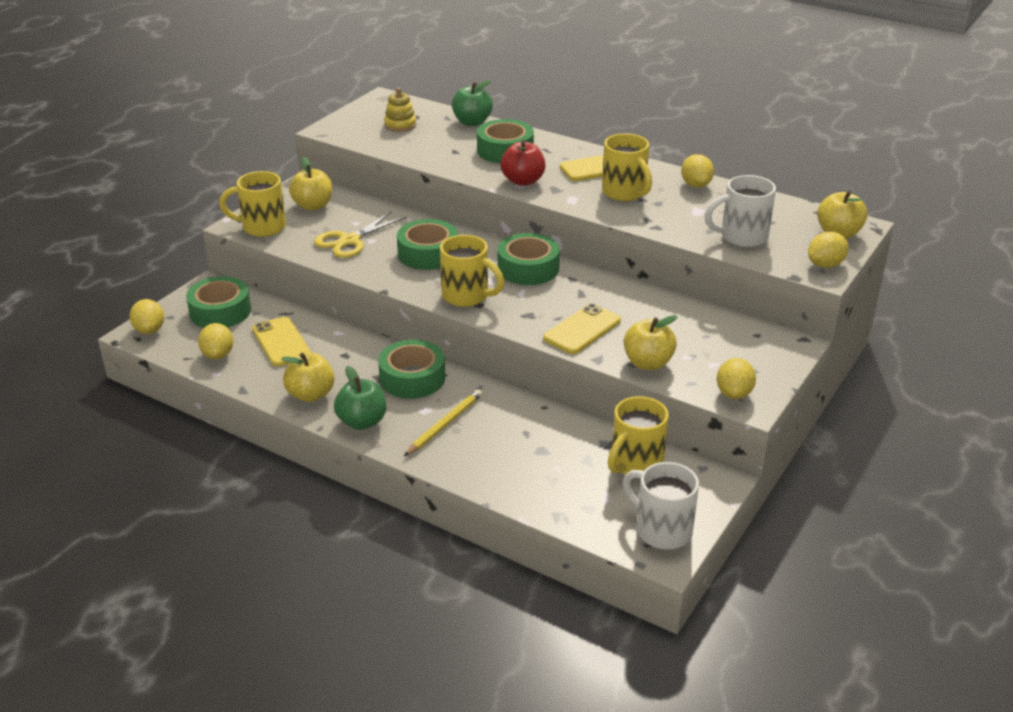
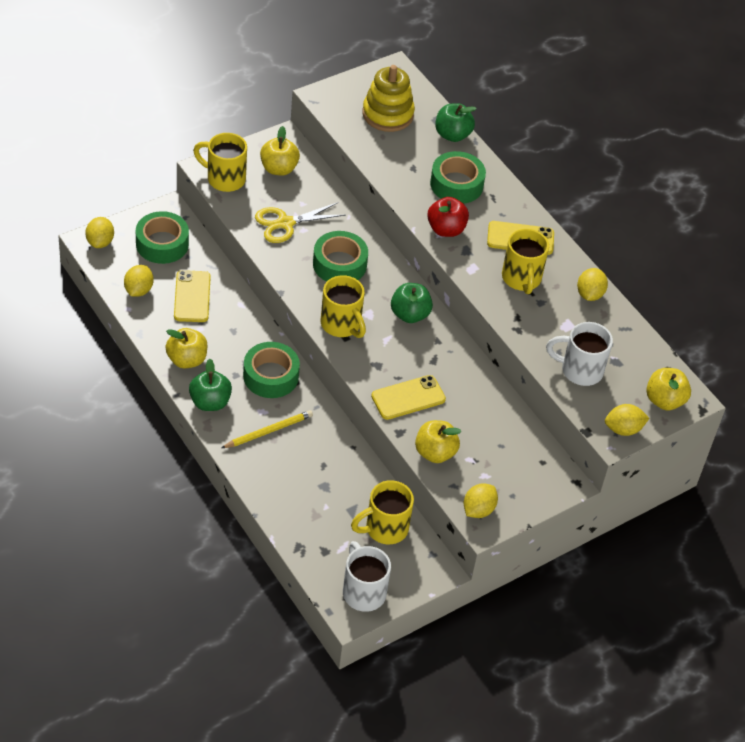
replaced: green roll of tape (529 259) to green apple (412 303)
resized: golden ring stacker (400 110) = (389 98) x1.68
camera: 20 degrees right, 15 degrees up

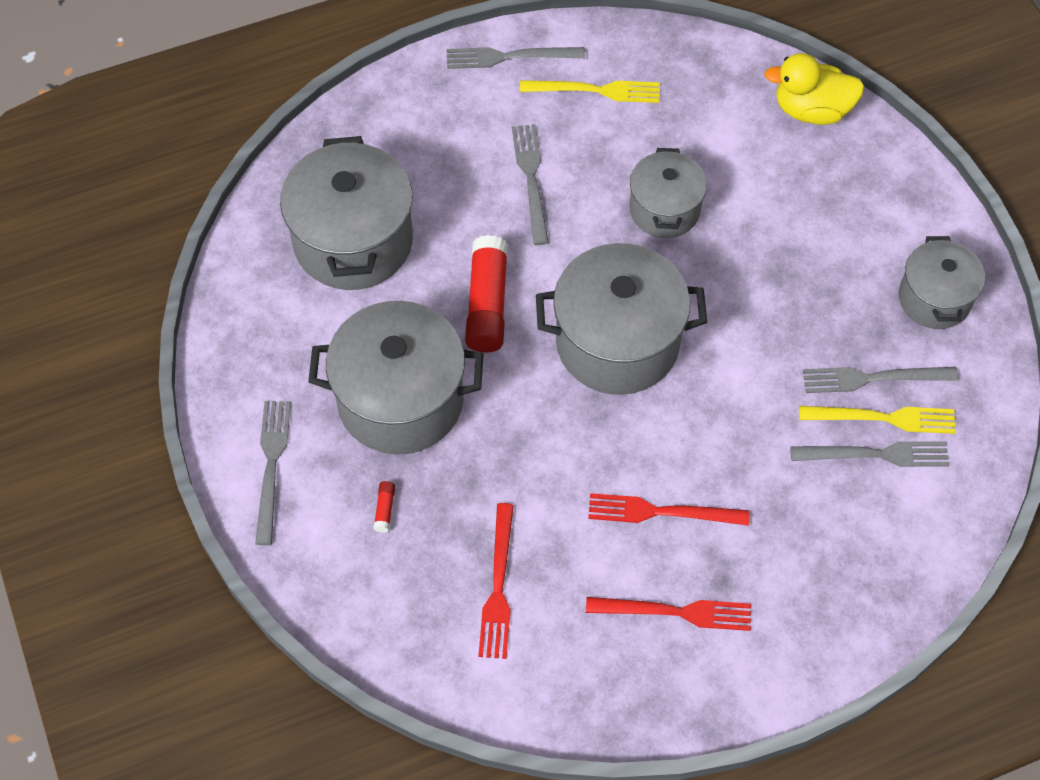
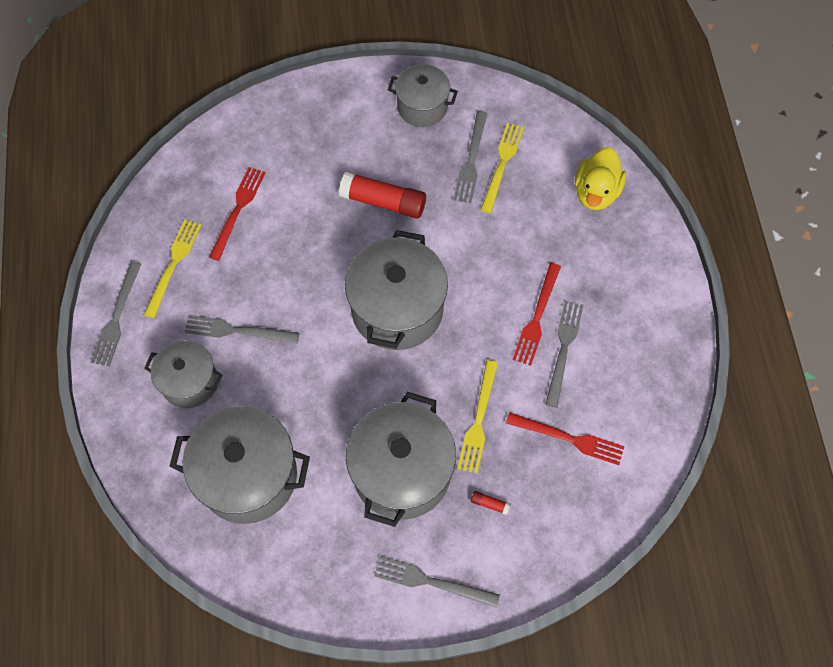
added: golden dinner fork (478 417)
moved: scarlet stick of glue (486 294) to (382 195); scarlet dinner fork (668 614) to (237 214); grey pot (668 193) to (183 374); golden rubber duck (814 89) to (600 178); grey dinner fork (869 454) to (564 354)
camera: 75 degrees left, 5 degrees up

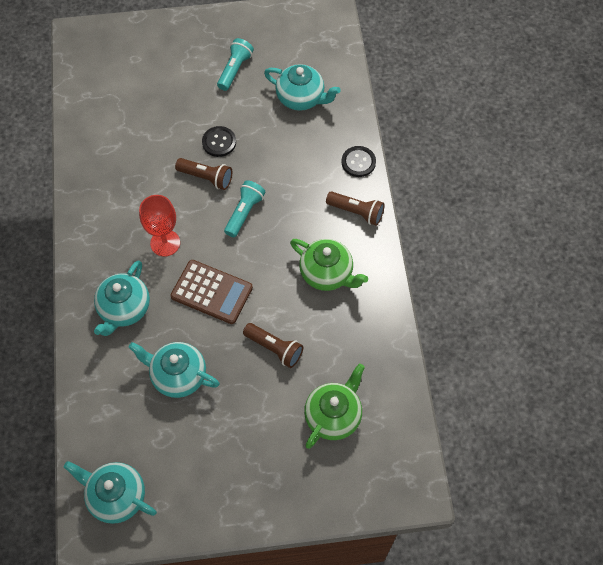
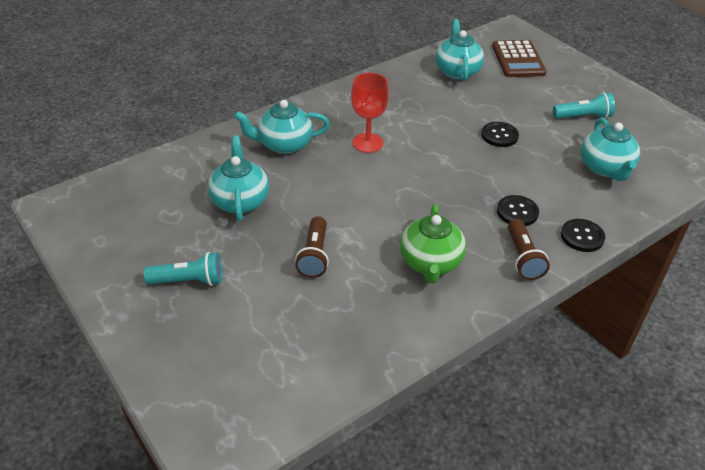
removed: brown flashlight (203 174); green china teapot (334 406)
added: ebony sewing button (518 210)
moved: aqua china teapot (110 492) to (459 50); brown pocket calculator (212 292) to (519 58); aqua flashlight (245 208) to (183 269)
camera: 60 degrees right, 20 degrees down

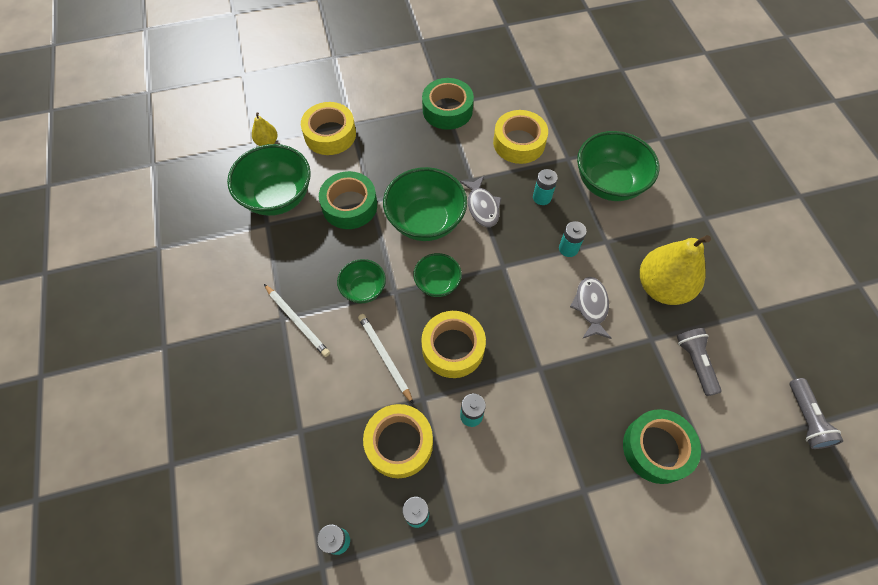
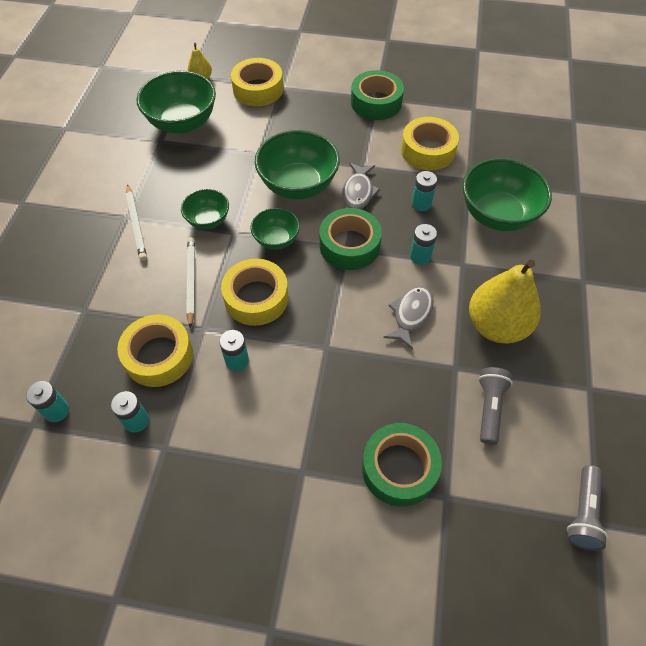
moved: green roll of tape (348 200) to (351 239)
camera: 25 degrees right, 5 degrees down

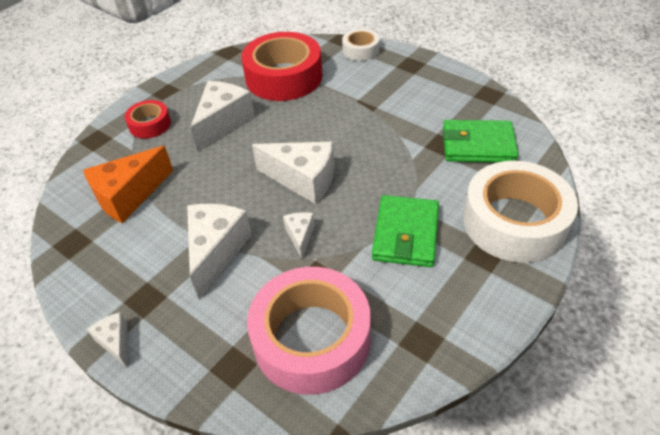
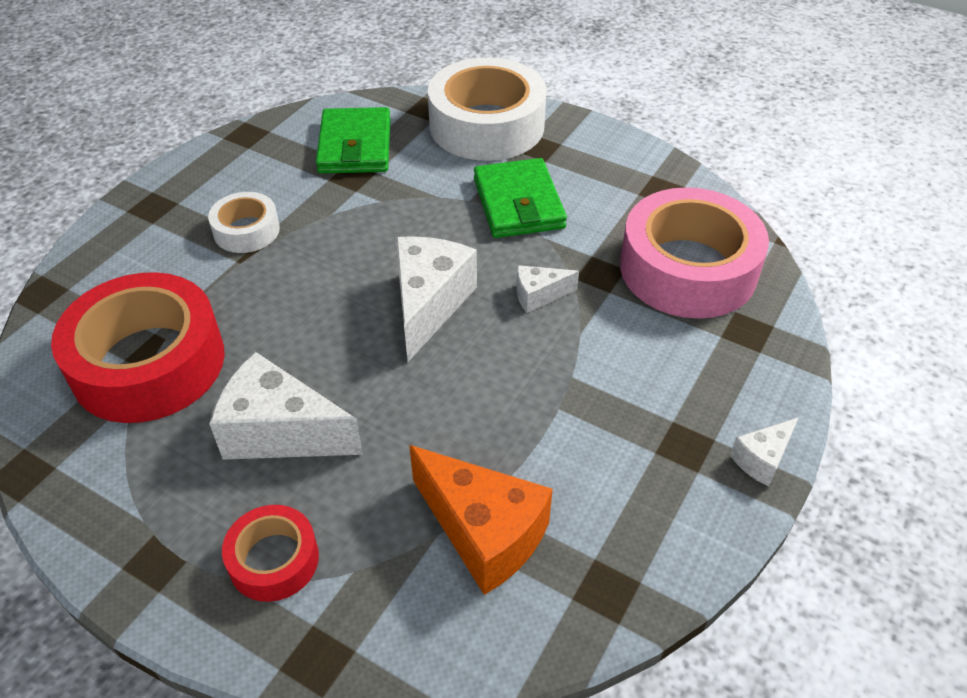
removed: white piece of cheese (219 251)
moved: white roll of tape (361 45) to (244 222)
turned: green billfold (405 231) = (520 198) 75 degrees clockwise
camera: 100 degrees left, 0 degrees up

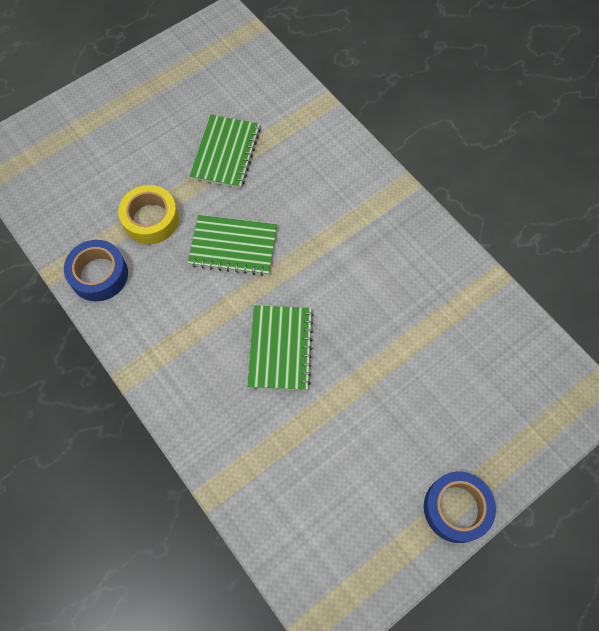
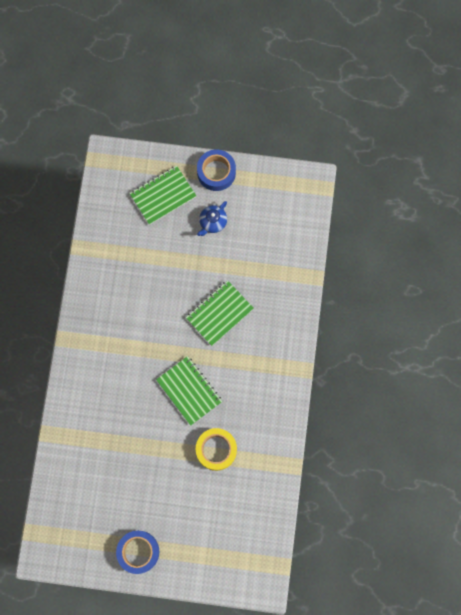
added: cobalt china teapot (212 218)
moved: cobalt roll of tape (96 271) to (137 552); green notepad (225 152) to (162 195)
camera: 135 degrees left, 10 degrees up

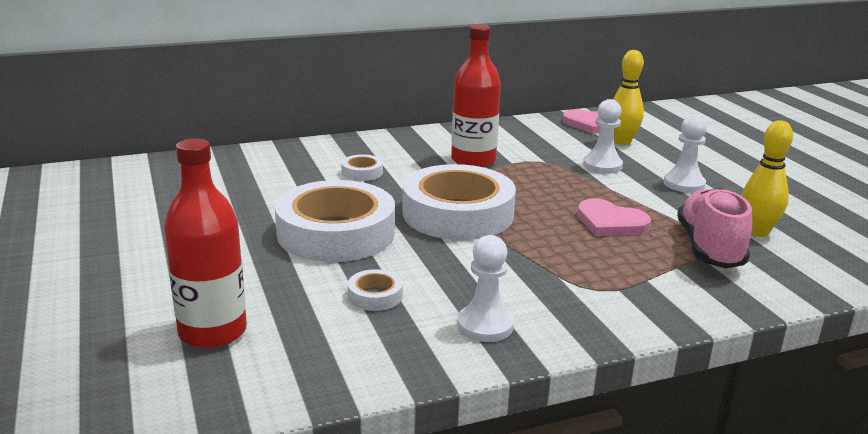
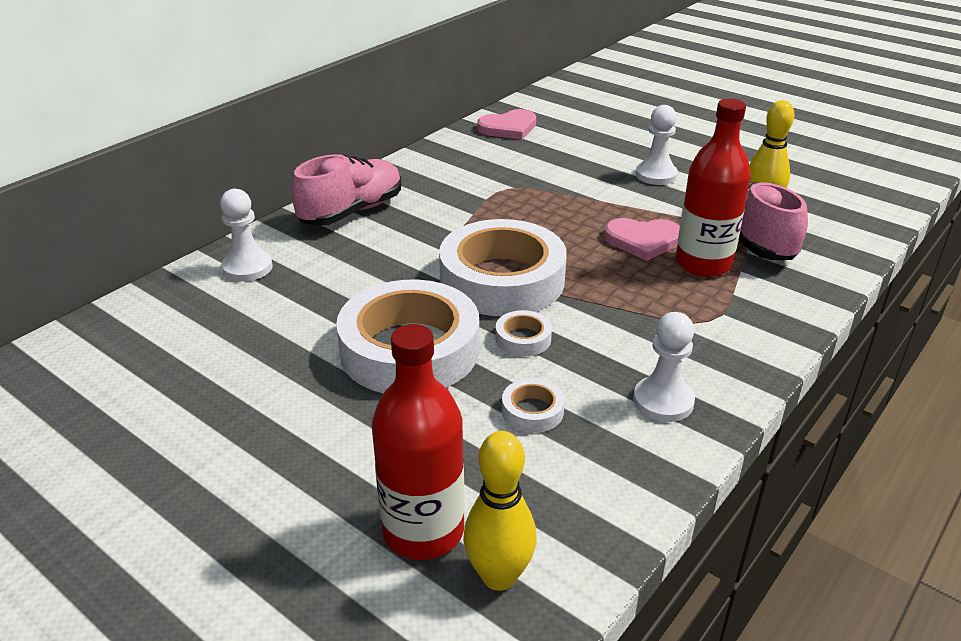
added: rose-pink shoe (347 190)
moved: white roll of tape (362 167) to (523 333); scarlet flask (476 96) to (713 188); white chess pawn (603 136) to (246 235); golden skittle (628 97) to (500 511)
camera: 30 degrees left, 10 degrees up

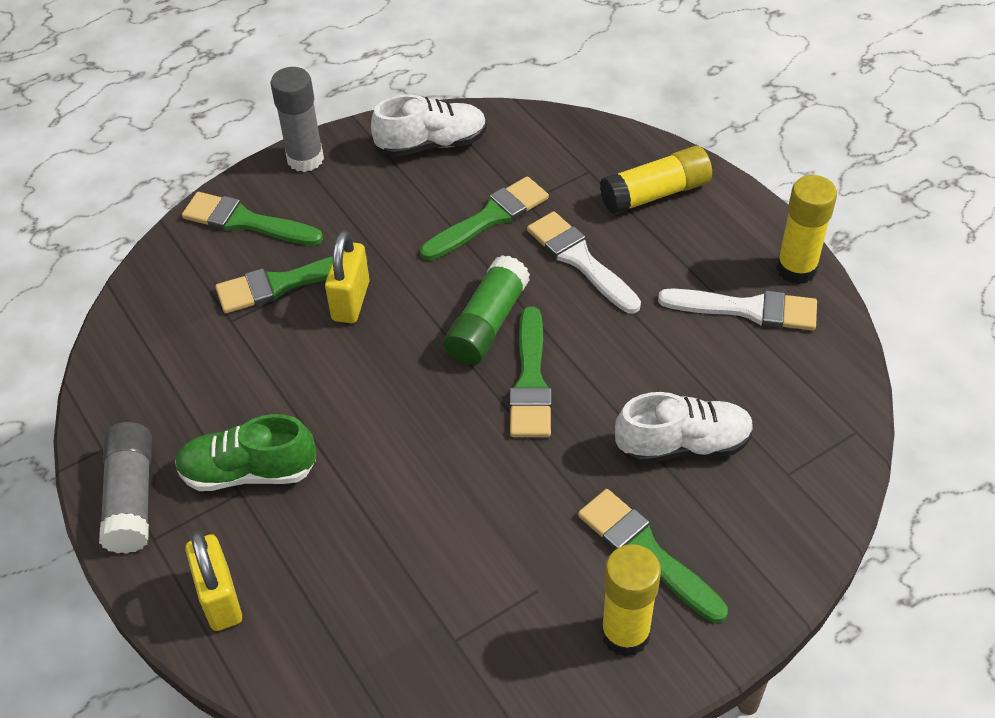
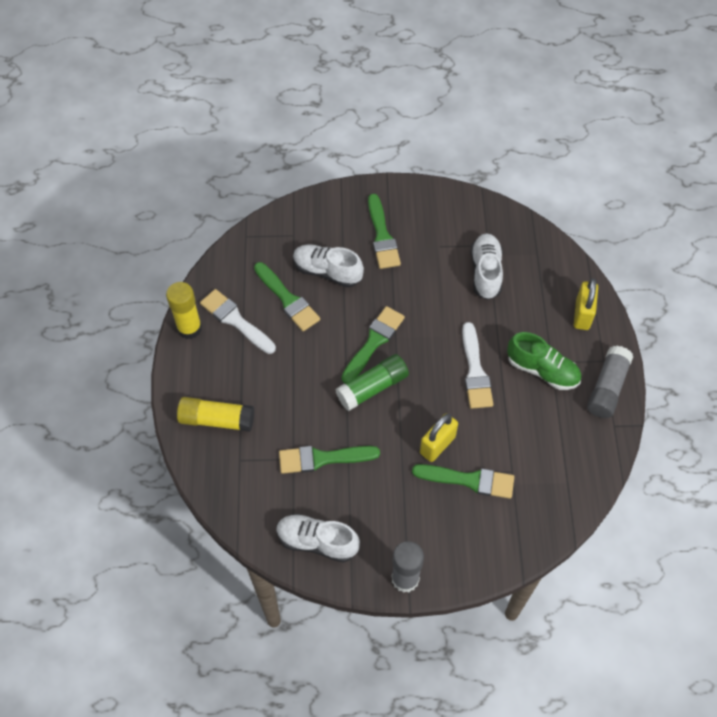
removed: golden stick of glue (631 600)
added: white shoe (487 266)
moved: green paintbrush (252 219) to (287 296); white paintbrush (584 262) to (477 365)
camera: 150 degrees left, 10 degrees up

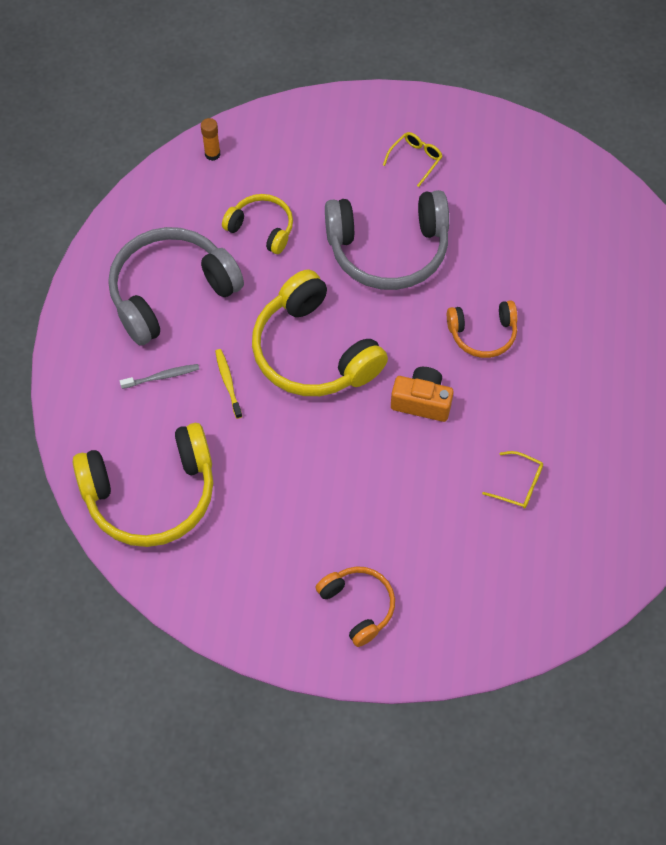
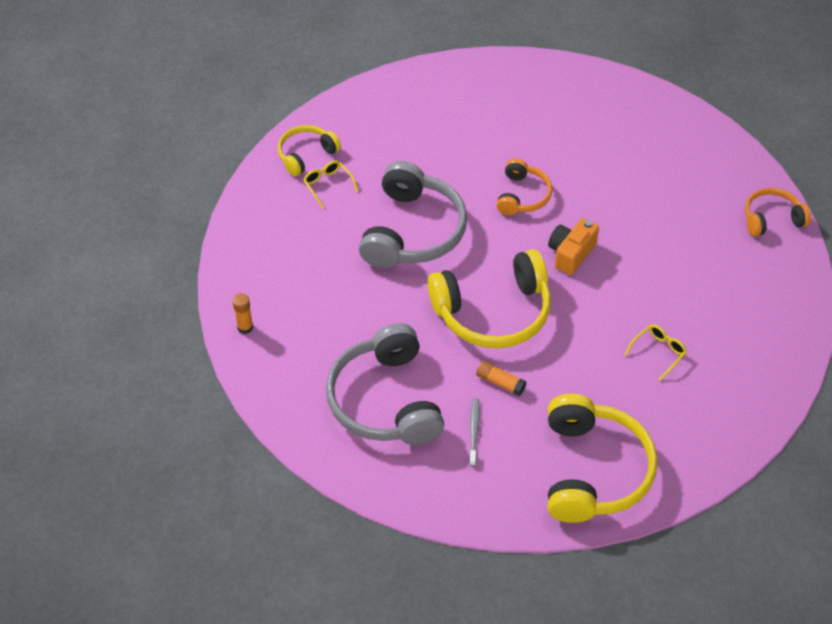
moved: golden headphones (257 224) to (309 150); bright orange headphones (355 606) to (778 212); golden eyeglasses (512 480) to (656 352)
replaced: golden dental brush (228 384) to bright orange stick of glue (501 378)
camera: 70 degrees left, 10 degrees down

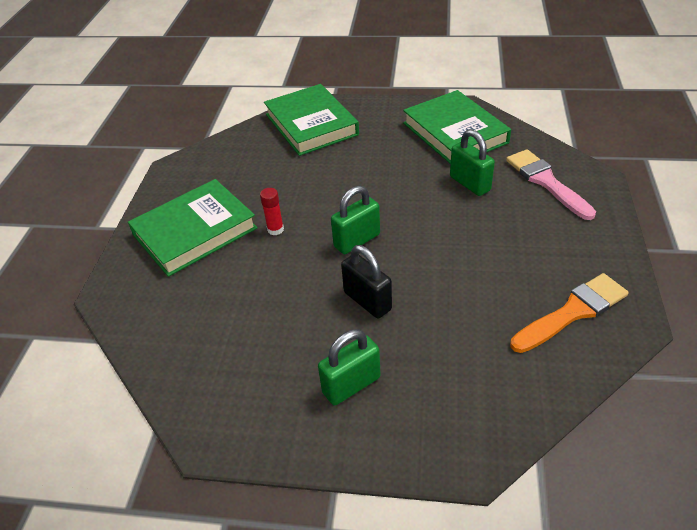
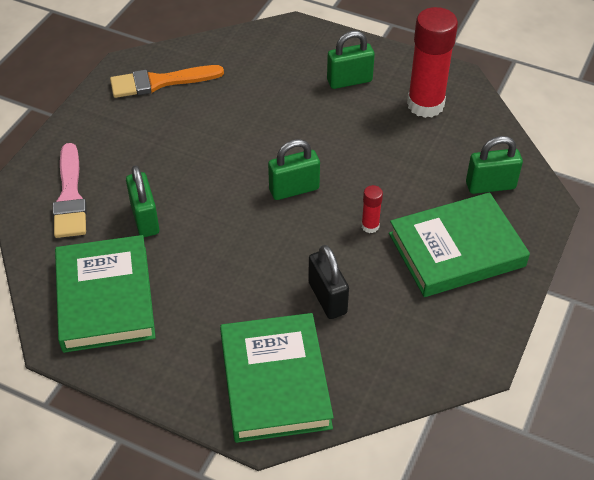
added: scarlet stick of glue (432 62); green lock (494 165)
moved: ebony lock (366 282) to (328 282)
camera: 165 degrees left, 5 degrees up

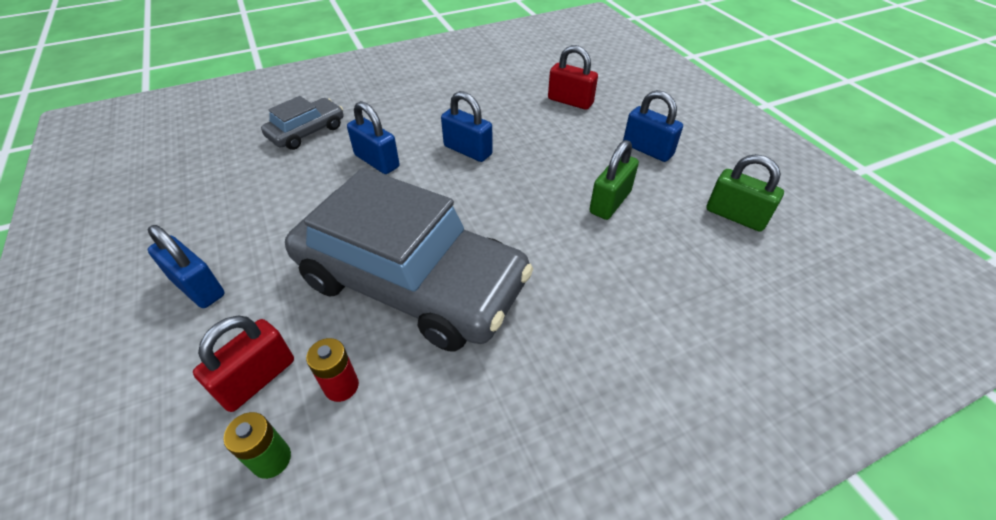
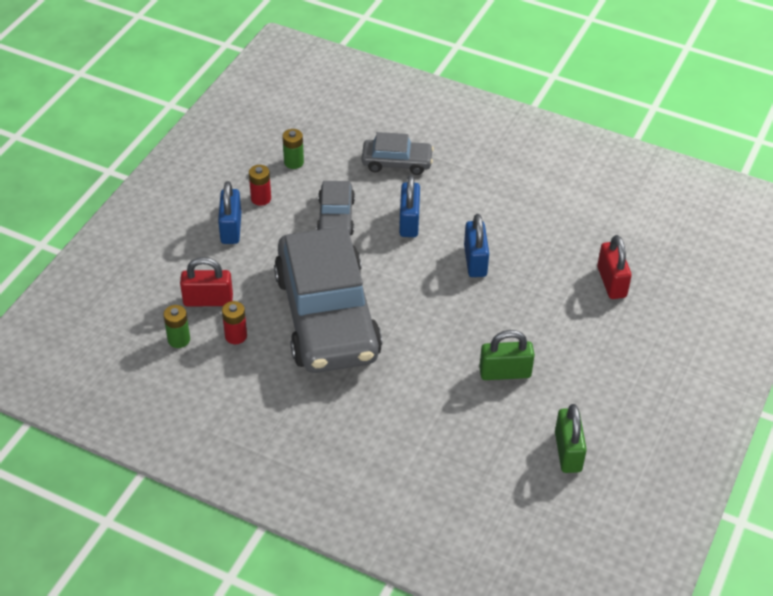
removed: cobalt lock (653 126)
added: scarlet battery (260 185); green battery (293 149); grey car (336 208)
camera: 50 degrees right, 0 degrees up

